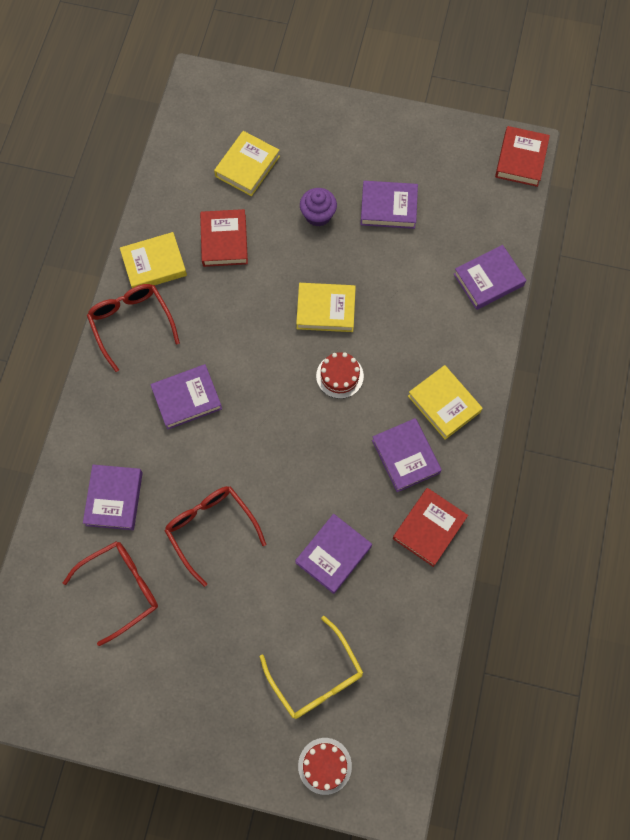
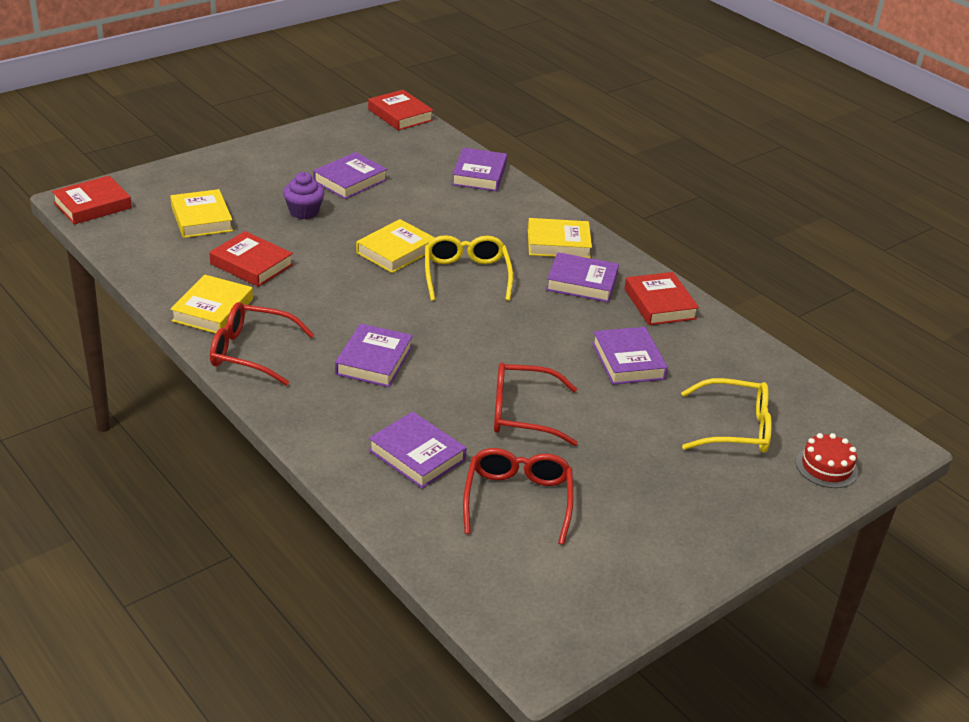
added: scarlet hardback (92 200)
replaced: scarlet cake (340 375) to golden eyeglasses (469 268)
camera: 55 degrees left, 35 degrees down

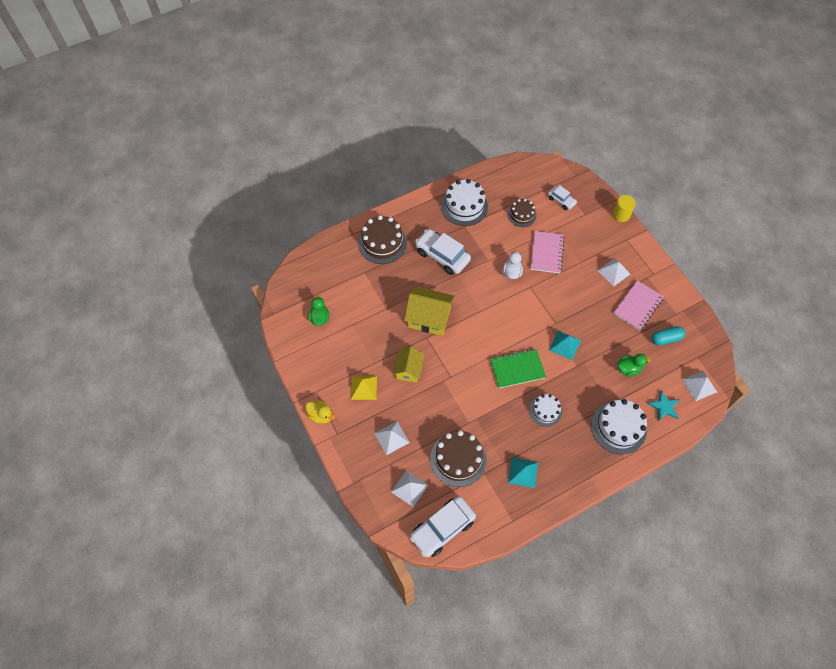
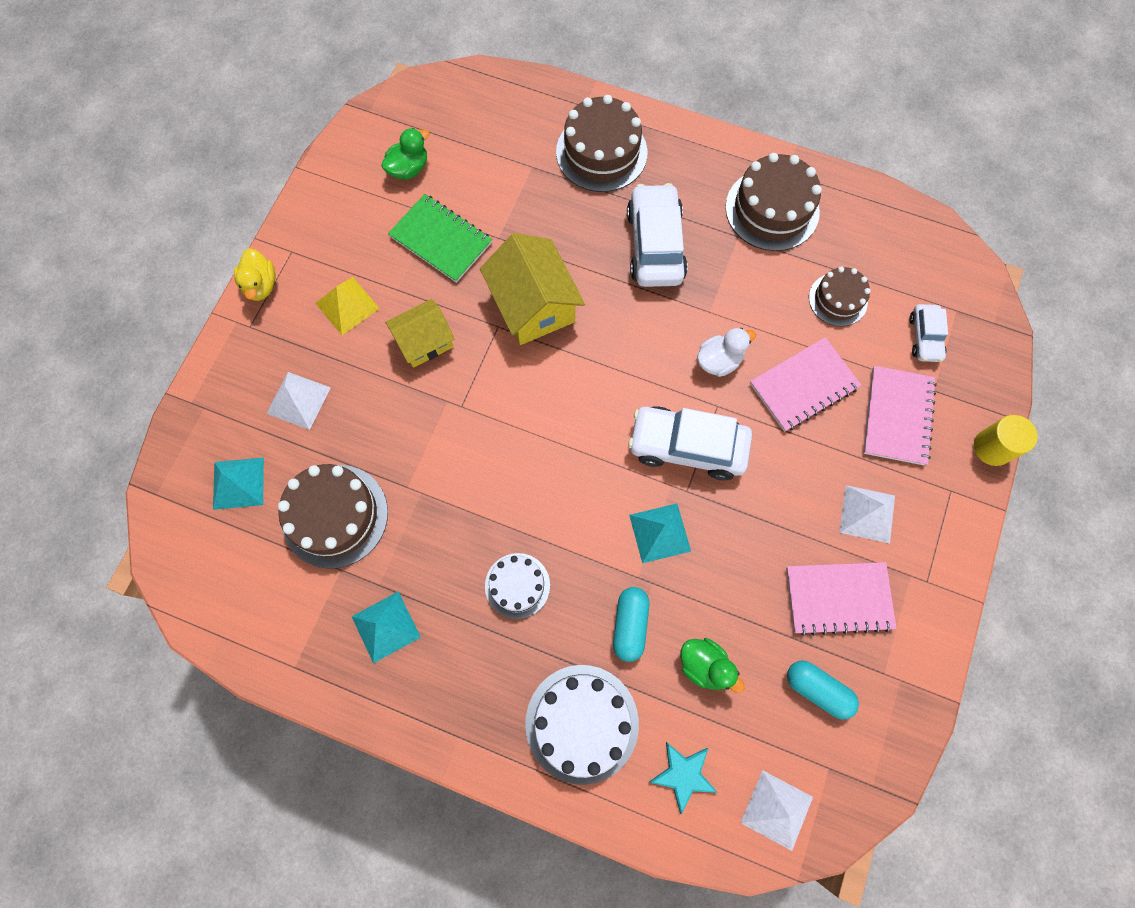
added: aqua pill shape (631 624); rose-pink notepad (900 416)
moved: white car (443 526) to (690 443); green notepad (518 368) to (440 238)
recoloured: white solid pyramid (410 488) to aqua solid pyramid (238 483); white cake (464 202) to brown cake (773 202)
camera: 50 degrees right, 10 degrees up

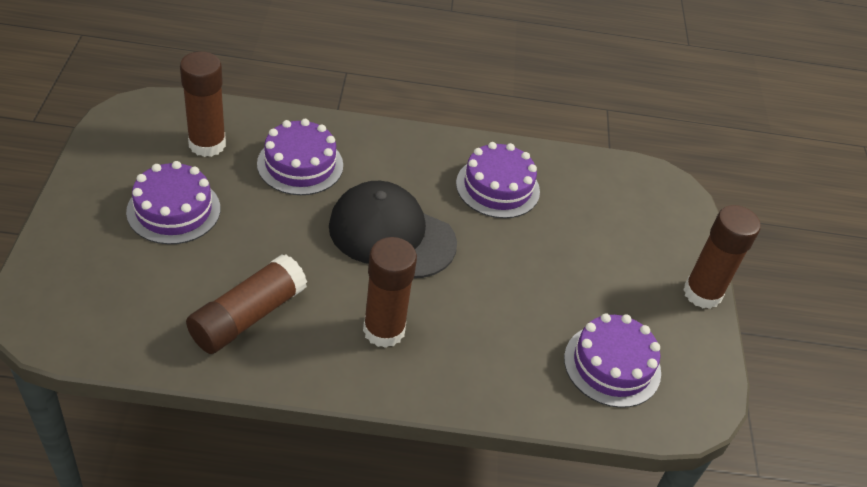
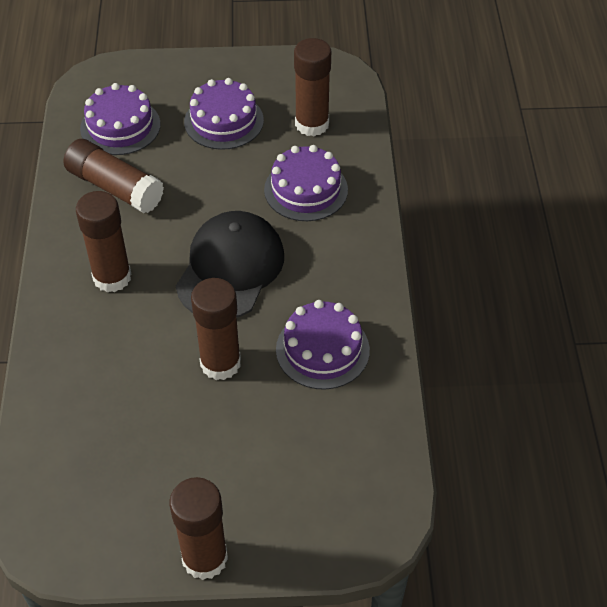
added: brown stick of glue (216 329)
moved: purple cake (612 360) to (120 119)
camera: 90 degrees right, 5 degrees up

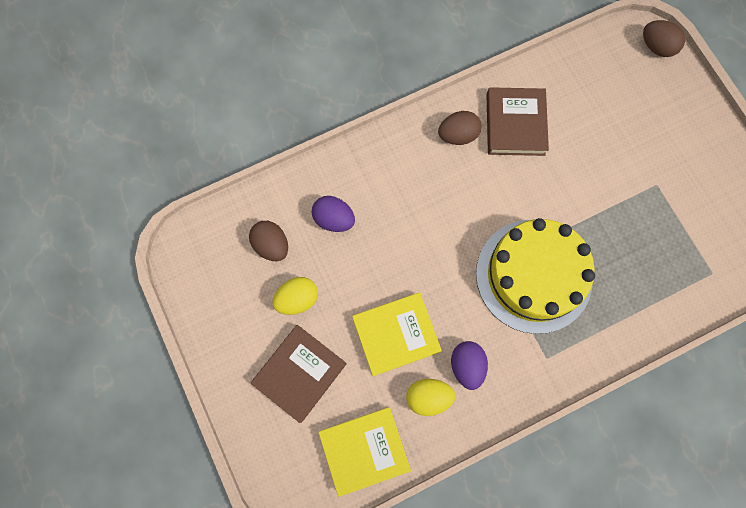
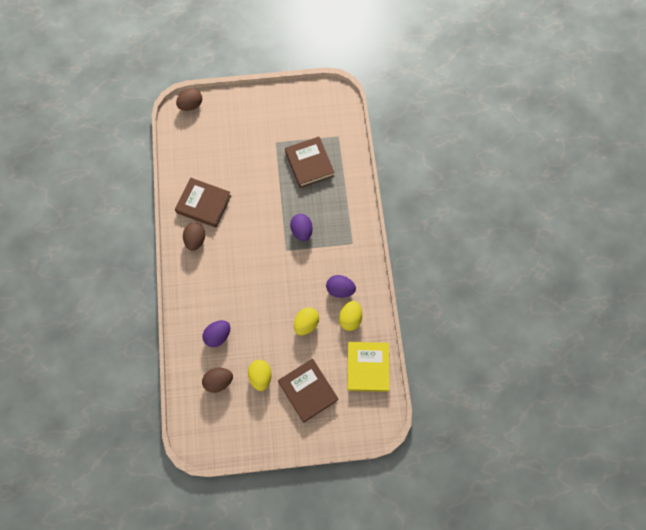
added: brown hardback (310 162)
replaced: golden hardback (397 334) to golden egg (306 321); golden cake (535 276) to purple egg (301 227)
camera: 70 degrees left, 5 degrees down

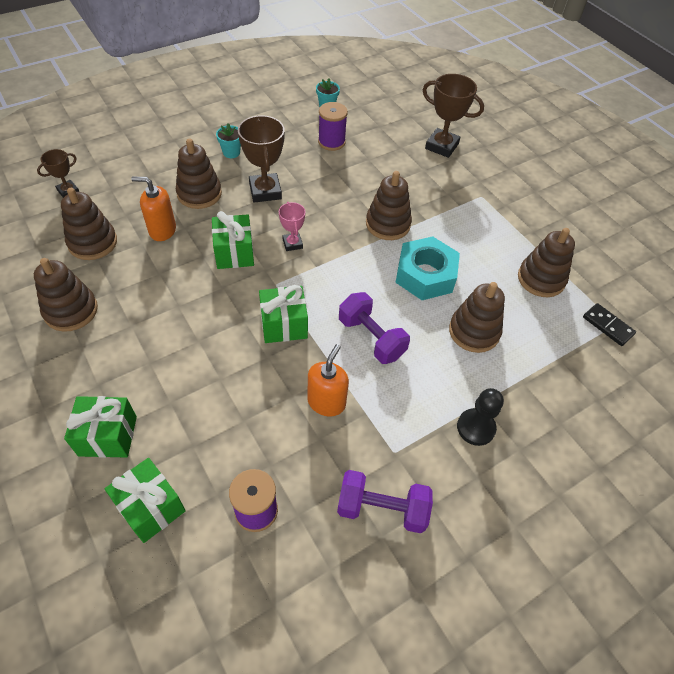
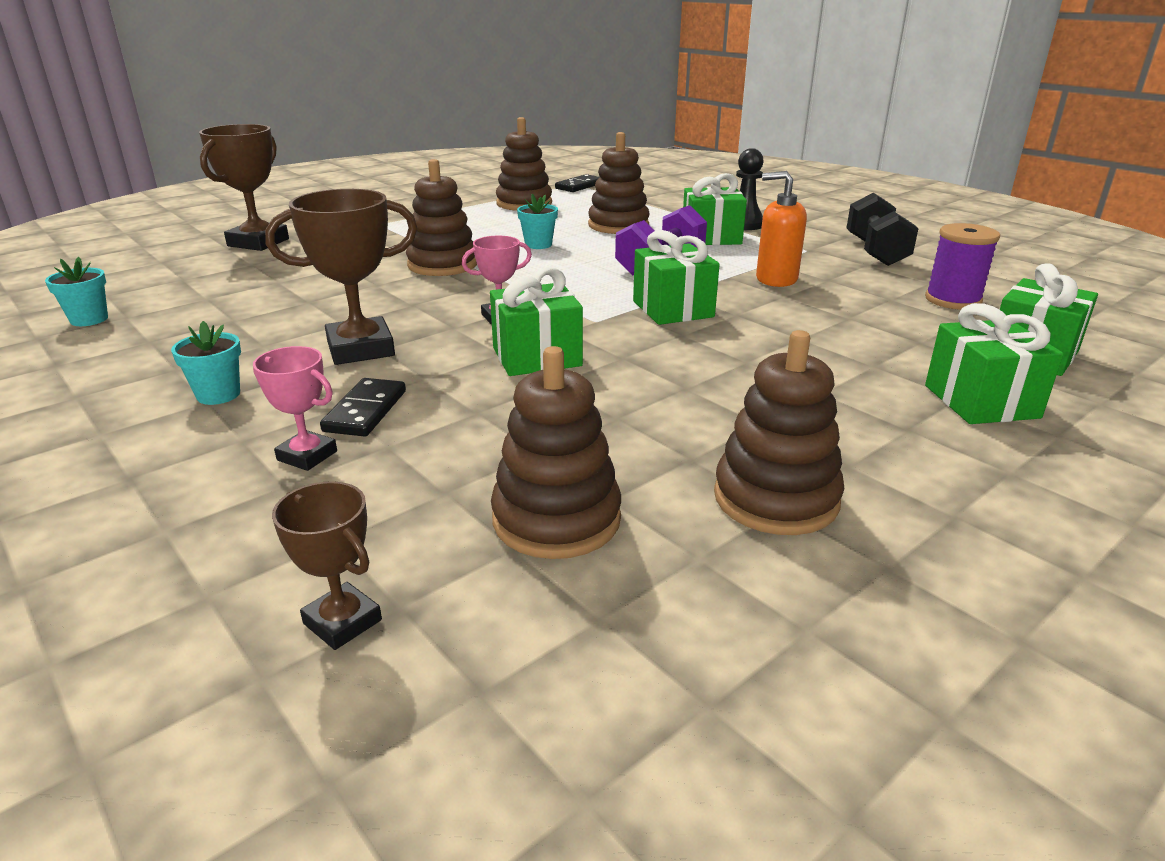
removed: bright orange soap dispenser (153 209); purple reel of thread (333 126)
added: rose-pink prize cup (295 408); green present (715 209)
replaced: brown ring stacker (199 174) to ebony domino piece (363 407); aqua nut (427 268) to aqua flower pot (537 221)
recoloured: purple dumbbell (385 501) to ebony dumbbell (883 229)
camera: 95 degrees left, 25 degrees down

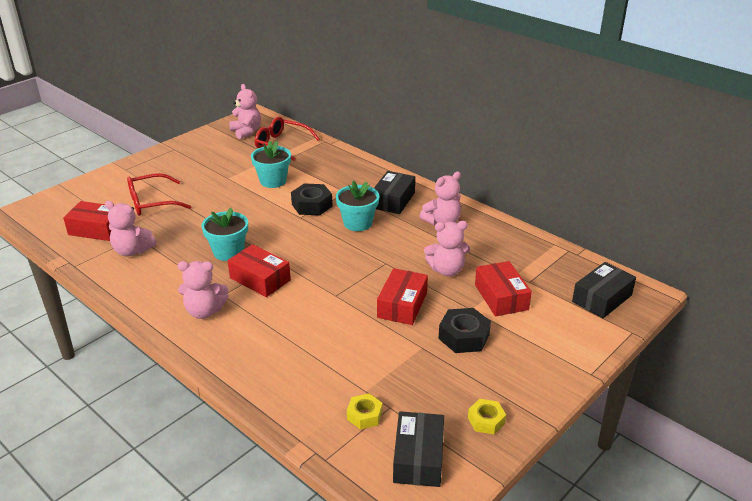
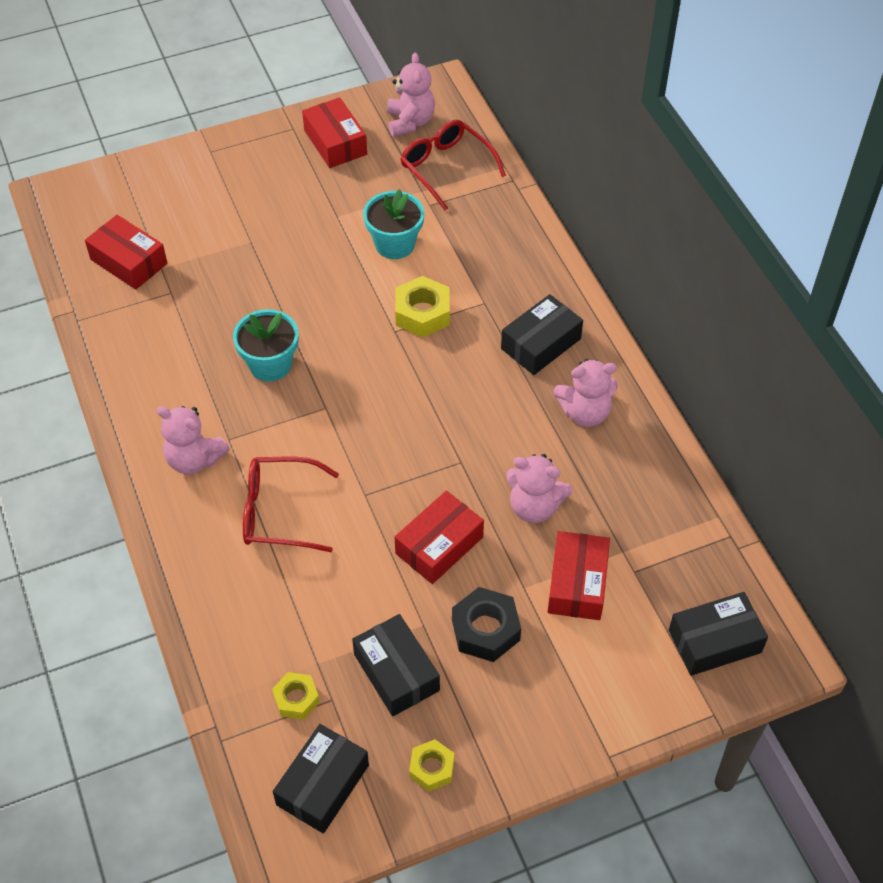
removed: rose-pink teddy (131 228); aqua flower pot (357 206)
added: ebony parcel (396 665)
moved: scarlet eyeglasses (159 194) to (291 504); scarlet parcel (259 270) to (334 132)
recoloured: ebony nut (311 200) to golden nut (422 306)
camera: 25 degrees right, 20 degrees up

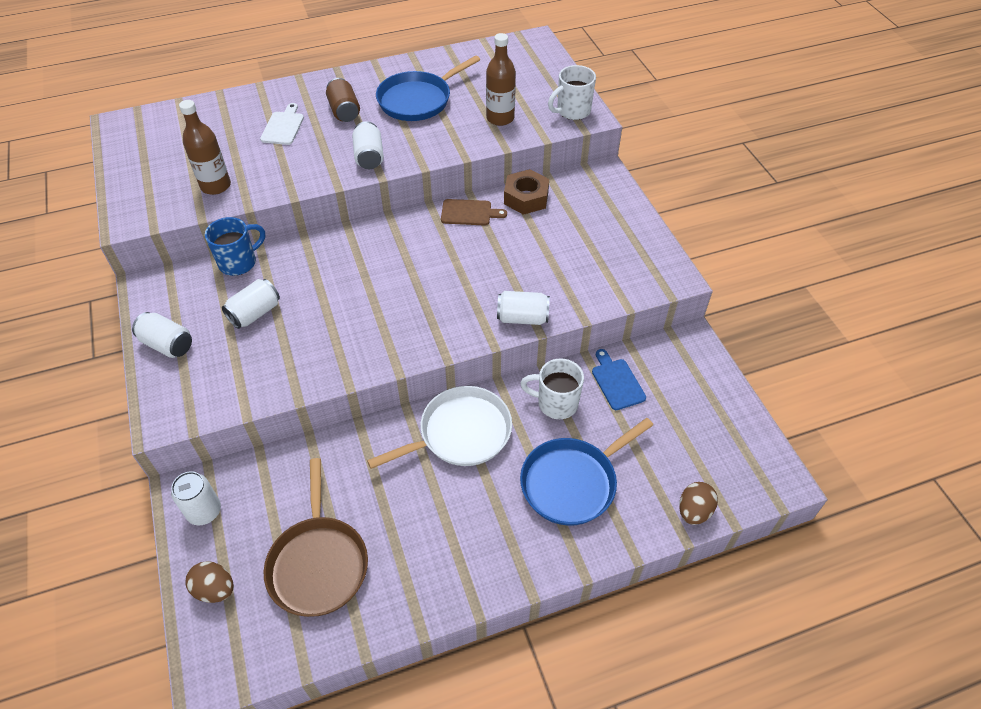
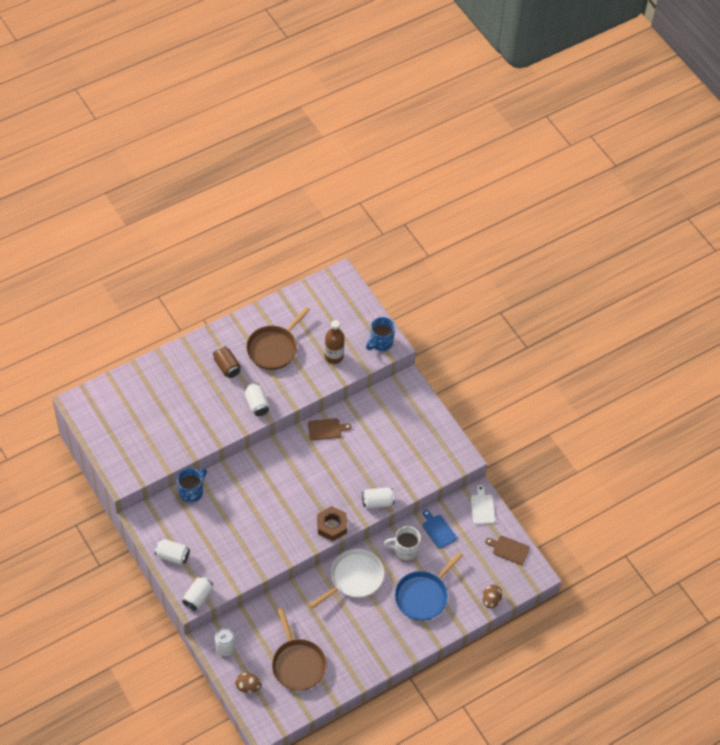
removed: brown flask (205 147)
added: brown cutting board (507 550)
moved: white tin (251 304) to (197 593); white cutting board (282 124) to (483 504); brown nut (526 192) to (332 523)
recoloured: cobalt skillet (428 88) to brown skillet (278 338); white tea mug (572 92) to cobalt tea mug (380 334)
camera: 15 degrees left, 5 degrees up

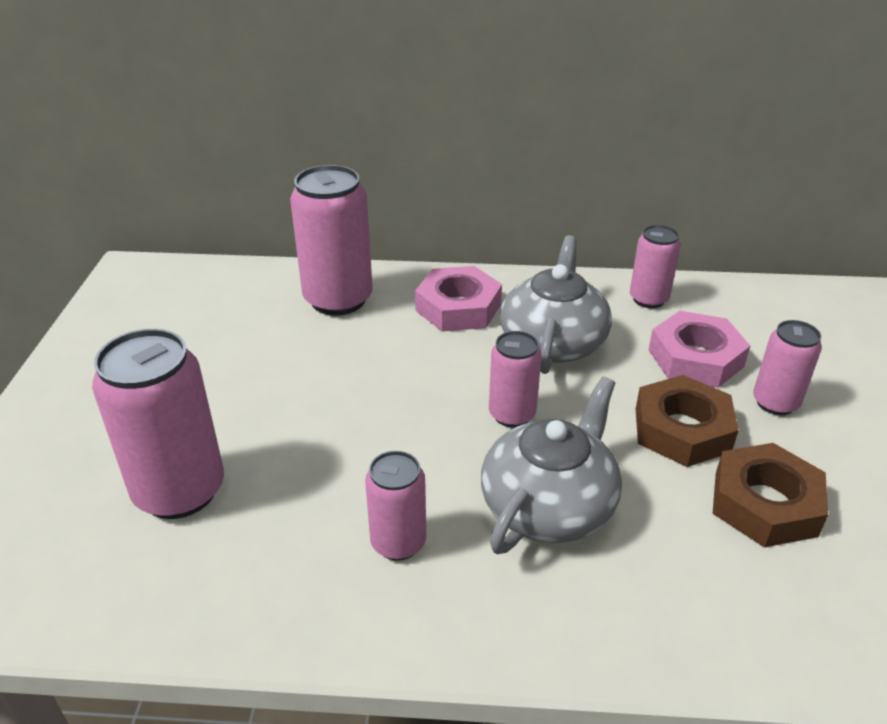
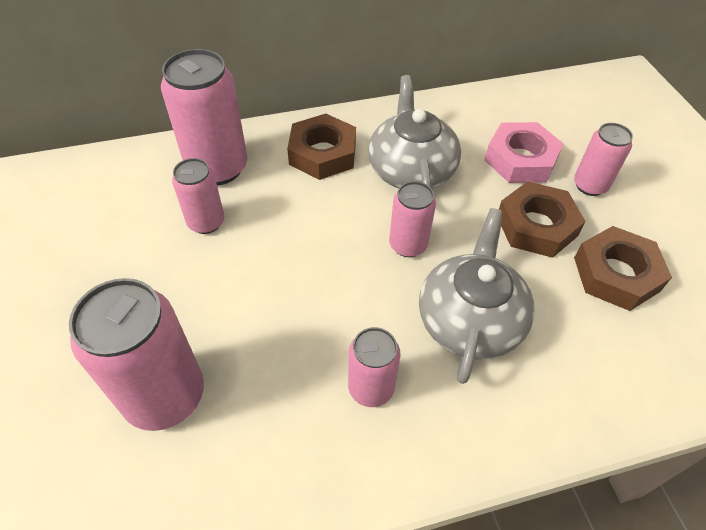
moved: rose-pink tin (655 266) to (198 196)
recoloured: rose-pink nut (458 298) to brown nut (321 147)
camera: 20 degrees left, 15 degrees up

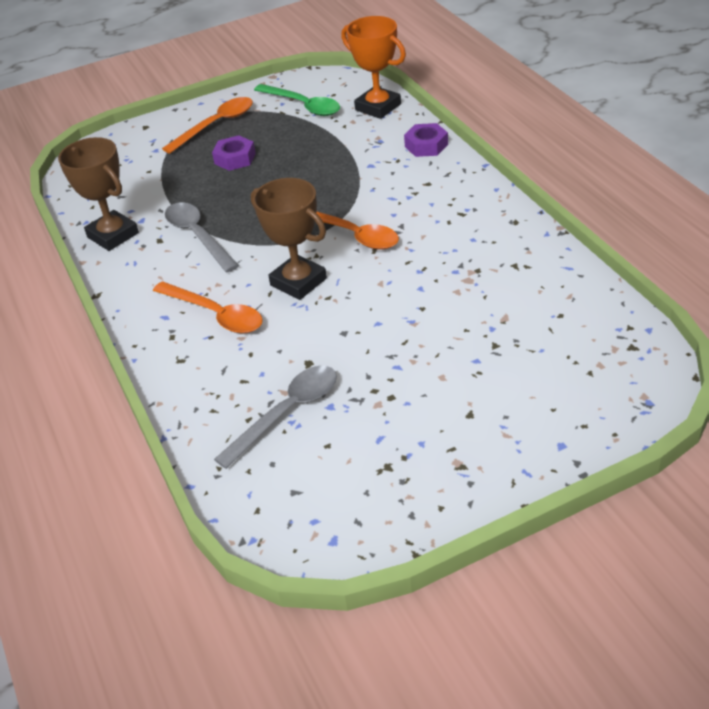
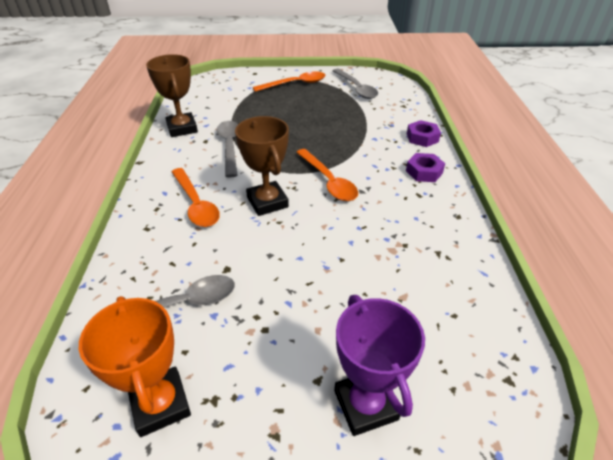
added: purple prize cup (379 365)
moved: purple nut (234 153) to (425 167); bright orange prize cup (373 67) to (135 366)
recoloured: green teaspoon (297 100) to grey teaspoon (355 84)
camera: 20 degrees right, 0 degrees up

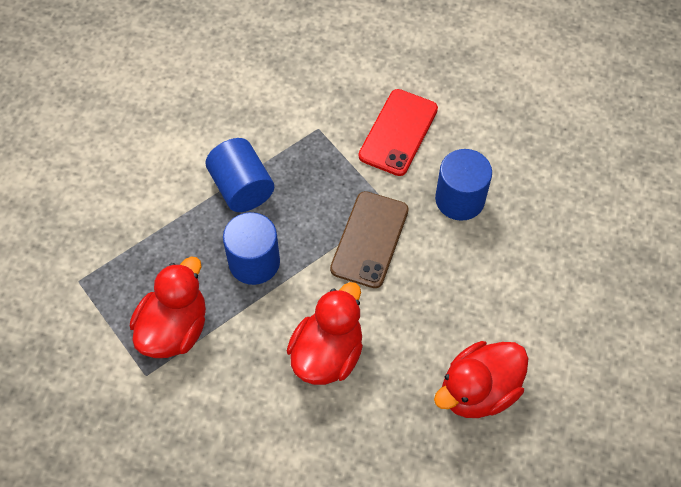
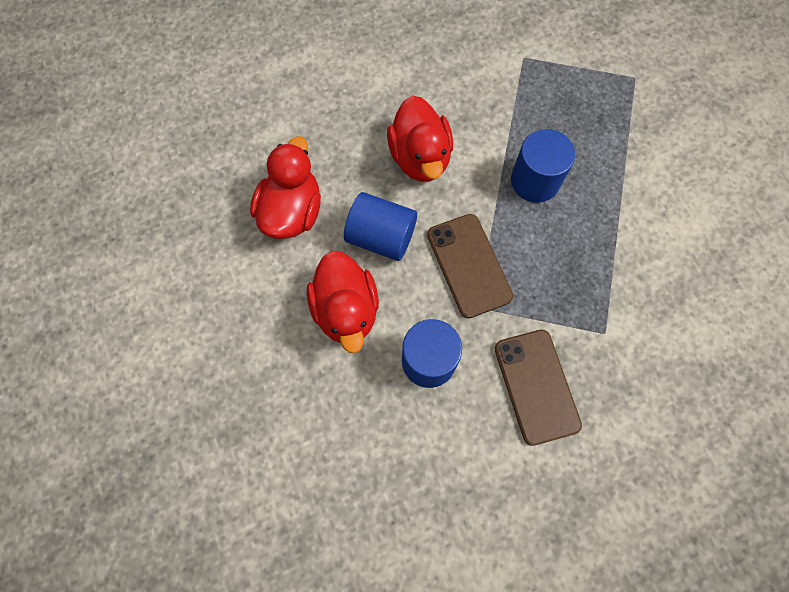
moved: scarlet rubber duck (168 307) to (343 302); cobalt solid cylinder (239 175) to (380 226)
recoloured: scarlet smartphone (398 132) to brown smartphone (538 388)
camera: 140 degrees right, 10 degrees up

